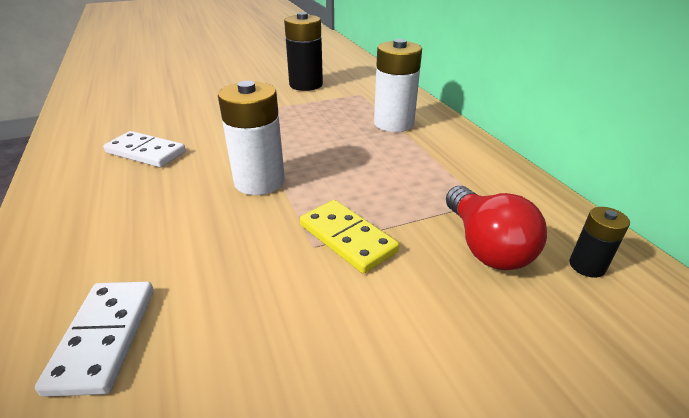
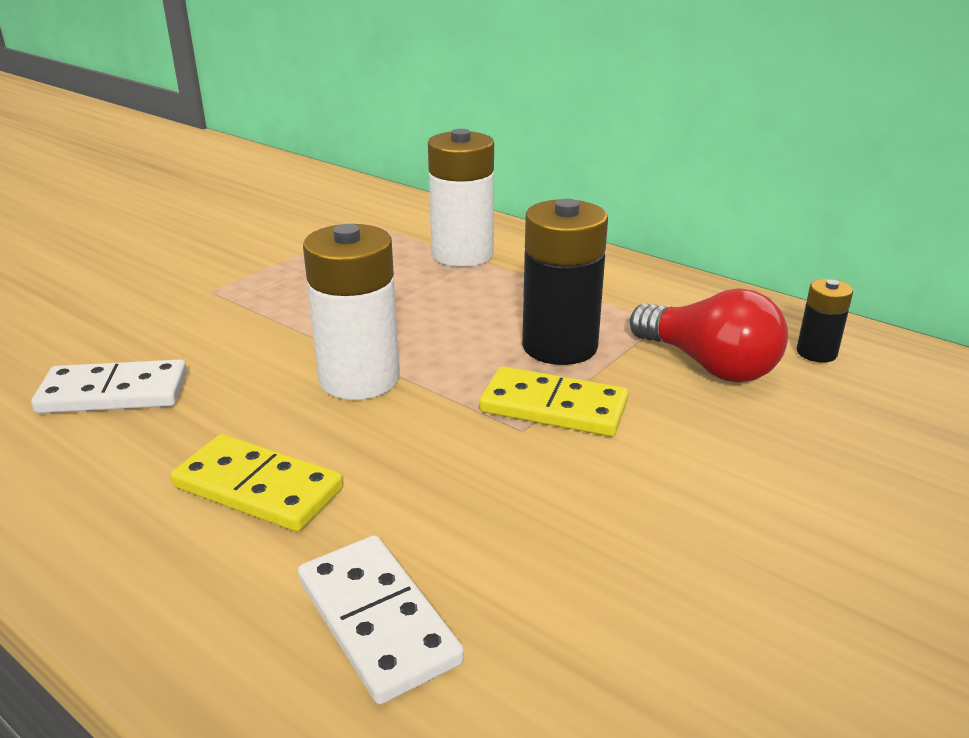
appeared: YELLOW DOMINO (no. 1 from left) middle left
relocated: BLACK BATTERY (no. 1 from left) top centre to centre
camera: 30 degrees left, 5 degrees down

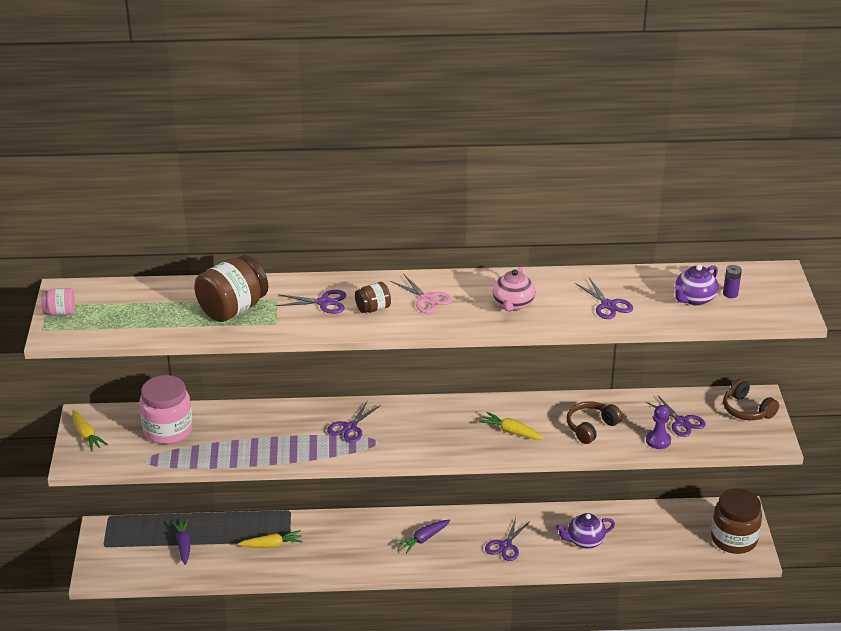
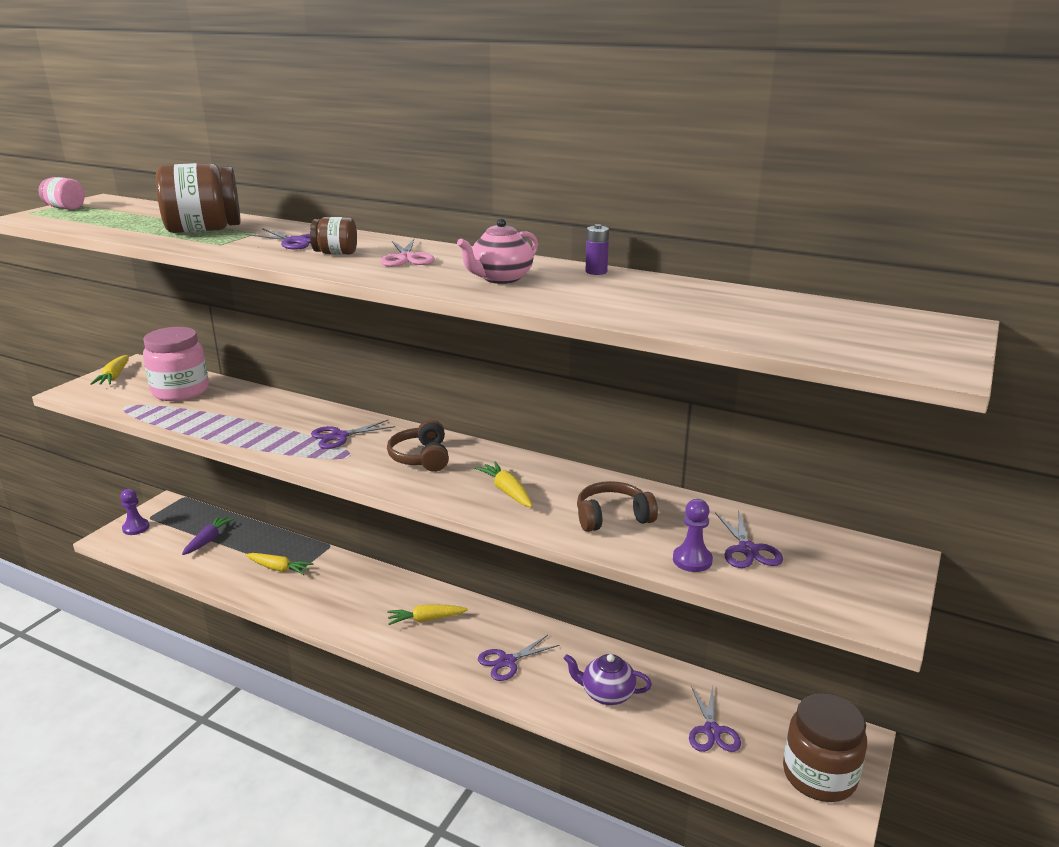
missing: PURPLE TEAPOT (no. 2 from left) middle right
appeared: PURPLE PAWN (no. 1 from left) middle left
relocated: PURPLE BATTERY middle right to top centre; PURPLE SCISSORS (no. 4 from left) middle right to bottom right; BROWN HEADPHONES (no. 2 from left in the first image) middle right to BROWN HEADPHONES (no. 1 from left) centre
colour: PURPLE CARROT (no. 2 from left) bottom centre to YELLOW CARROT (no. 3 from left) bottom centre
camera: 30 degrees right, 10 degrees down

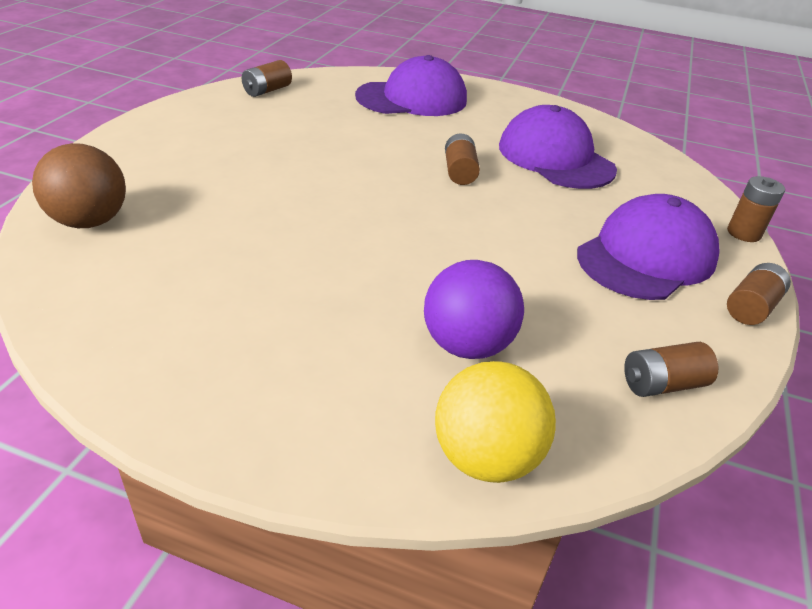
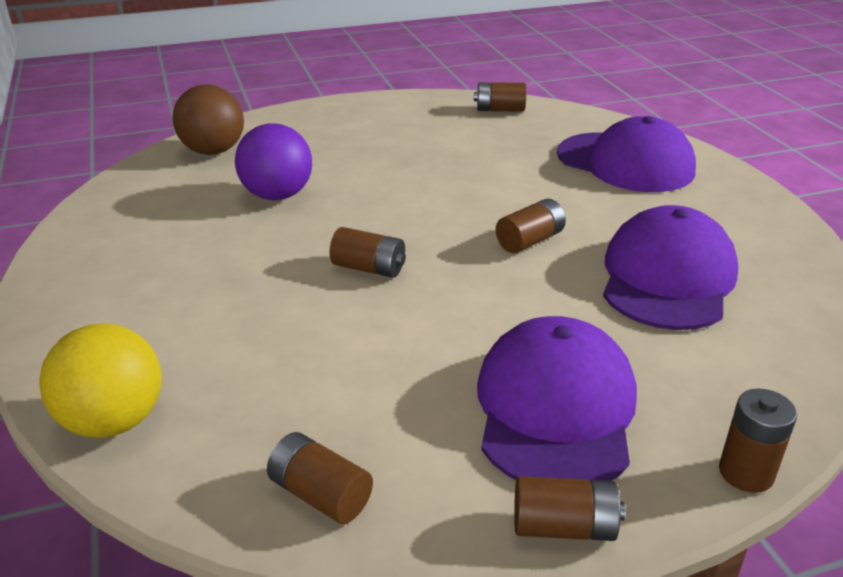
appeared: BROWN BATTERY (no. 2 from left) centre
relocated: PURPLE BALL centre to top left
spun: PURPLE CAP (no. 3 from left in the first image) middle right = bottom centre 90 degrees counterclockwise
camera: 55 degrees right, 5 degrees down

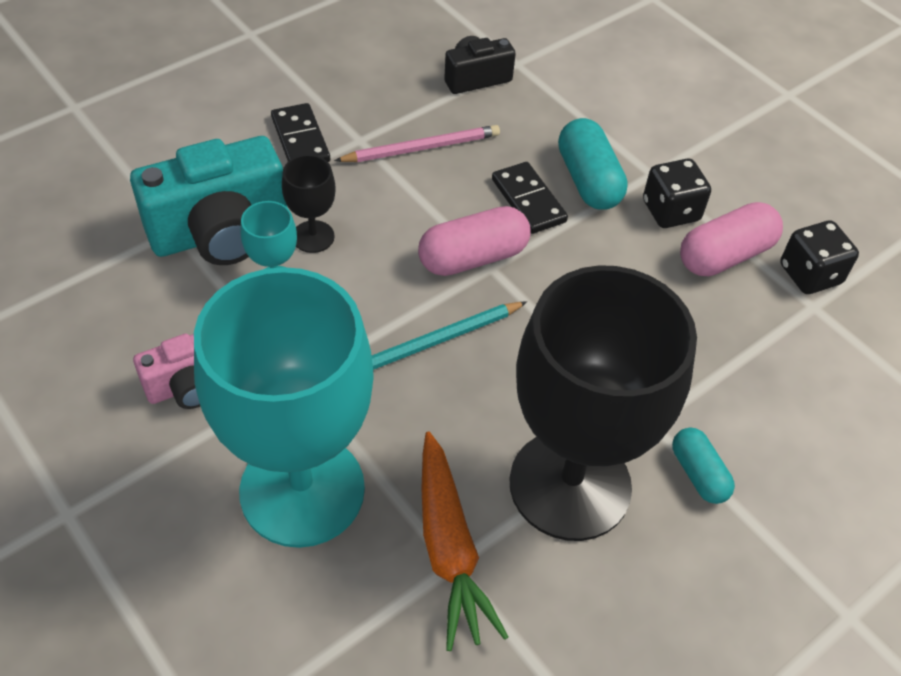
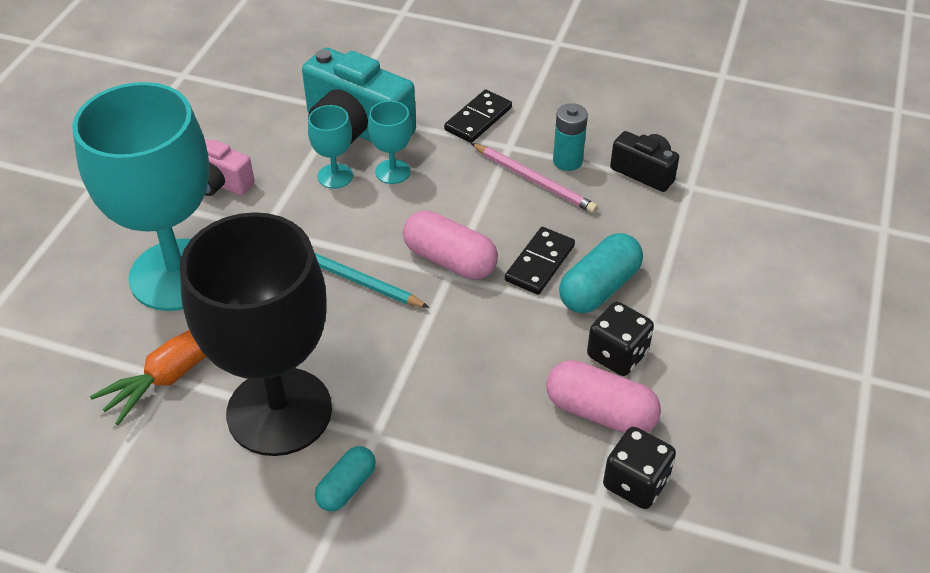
appeared: TURQUOISE BATTERY top centre
colour: BLACK GOBLET (no. 1 from left) top centre to TURQUOISE GOBLET (no. 3 from left) top centre
camera: 60 degrees right, 5 degrees down

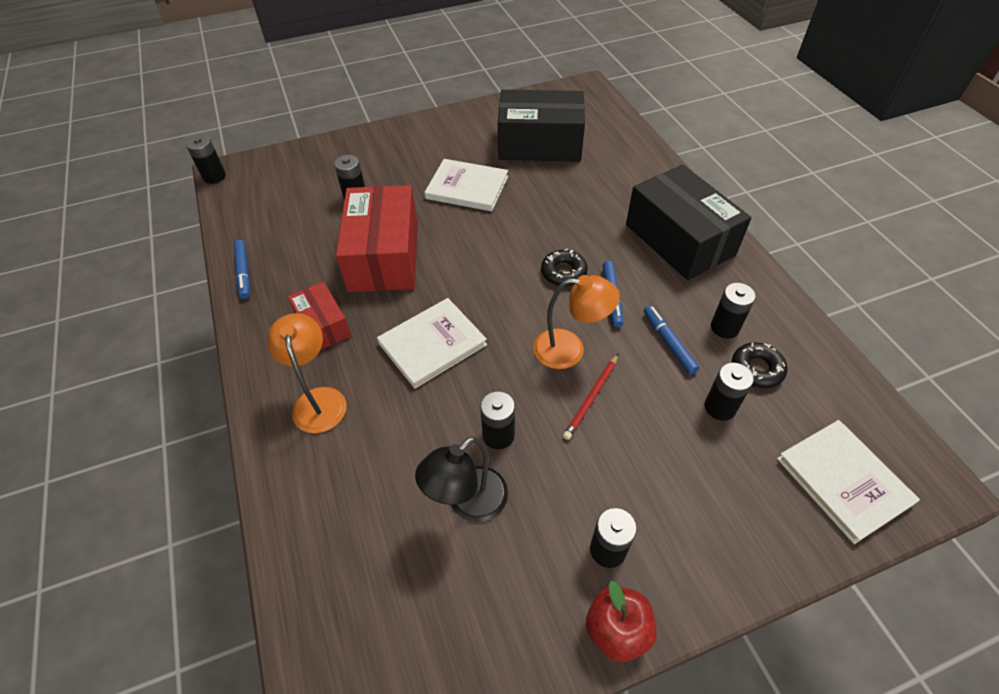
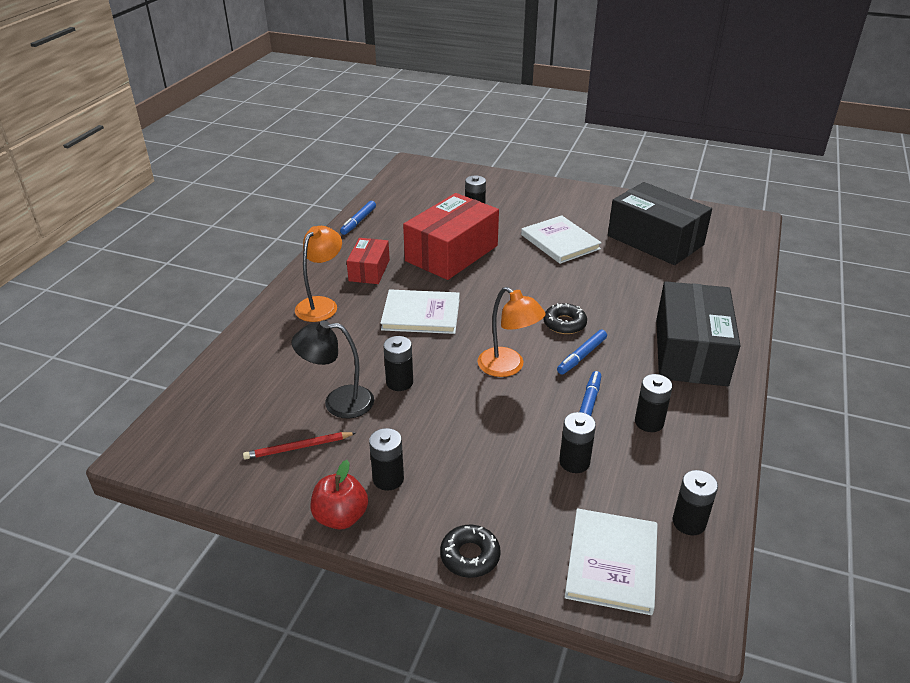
relocated: BLACK BATTERY (no. 1 from left in the first image) top left to BLACK BATTERY (no. 6 from left) bottom right; BLACK DONUT (no. 2 from left in the first image) middle right to BLACK DONUT (no. 1 from left) bottom centre; RED PENCIL centre to middle left
camera: 40 degrees right, 15 degrees down

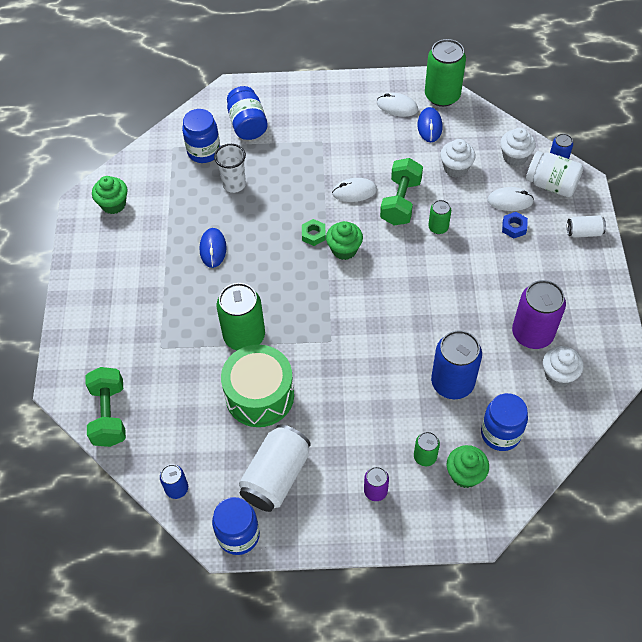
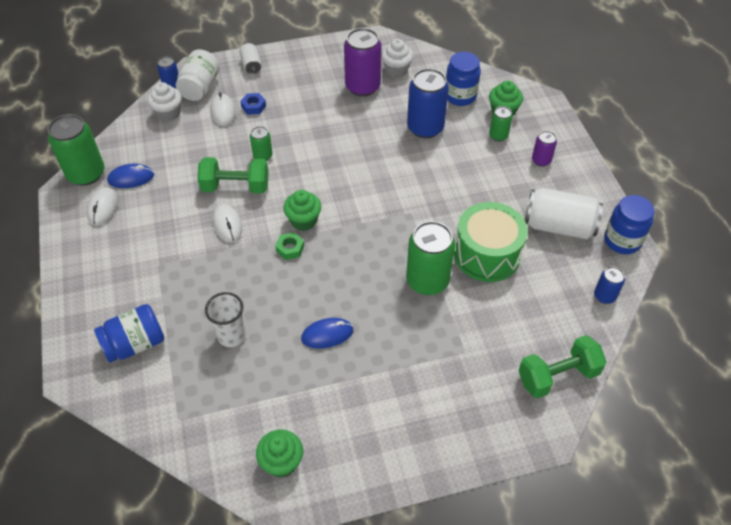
missing: BLUE JAR (no. 1 from left) top left; WHITE CUPCAKE (no. 1 from left) top right
camera: 105 degrees left, 5 degrees down

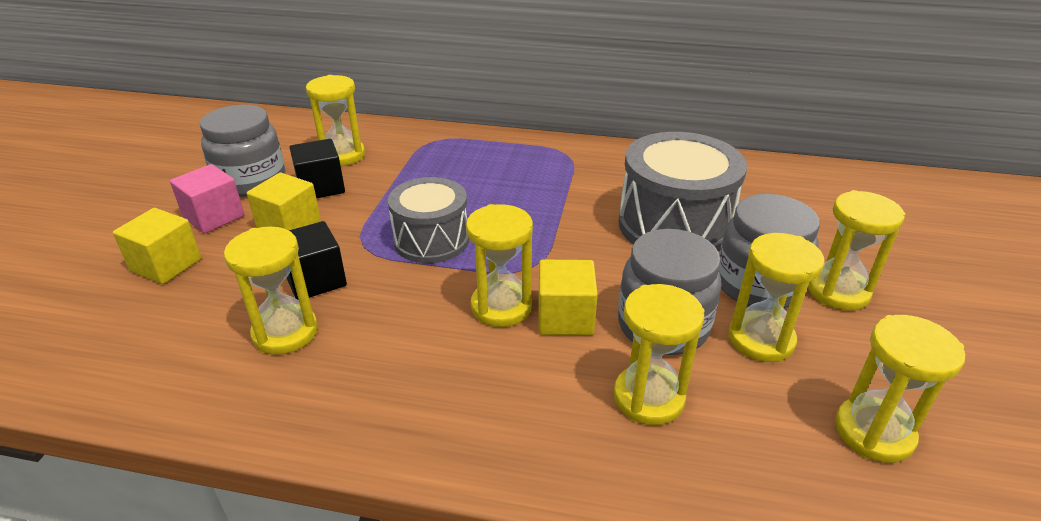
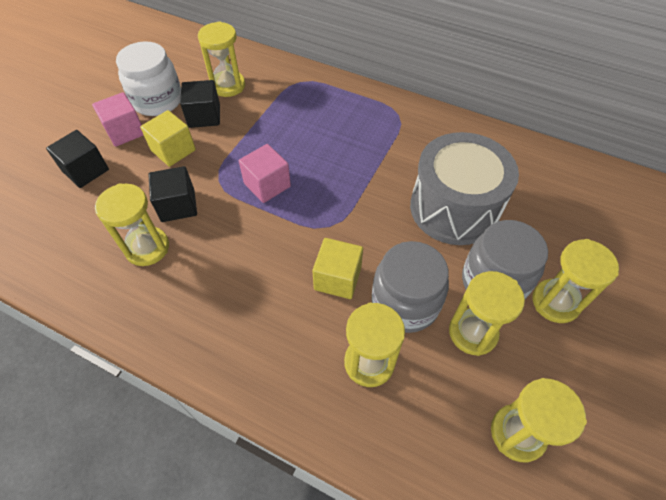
missing: YELLOW HOURGLASS (no. 3 from left) centre
exchanged: GREY DRUM (no. 1 from left) centre to PINK CUBE (no. 2 from left) centre
colour: GREY JAR (no. 1 from left) top left to WHITE JAR top left; YELLOW CUBE (no. 1 from left) middle left to BLACK CUBE (no. 1 from left) top left
camera: 15 degrees right, 20 degrees up

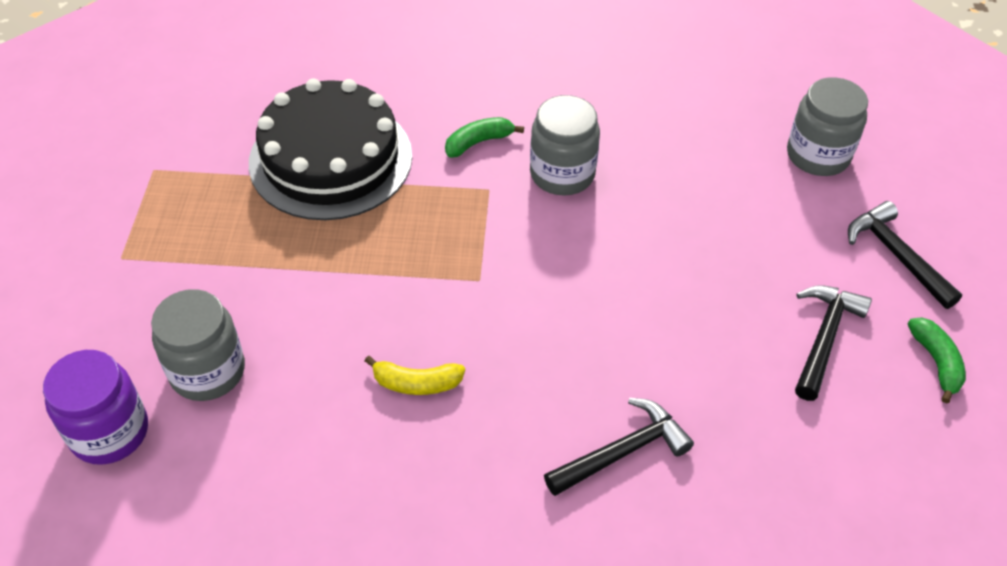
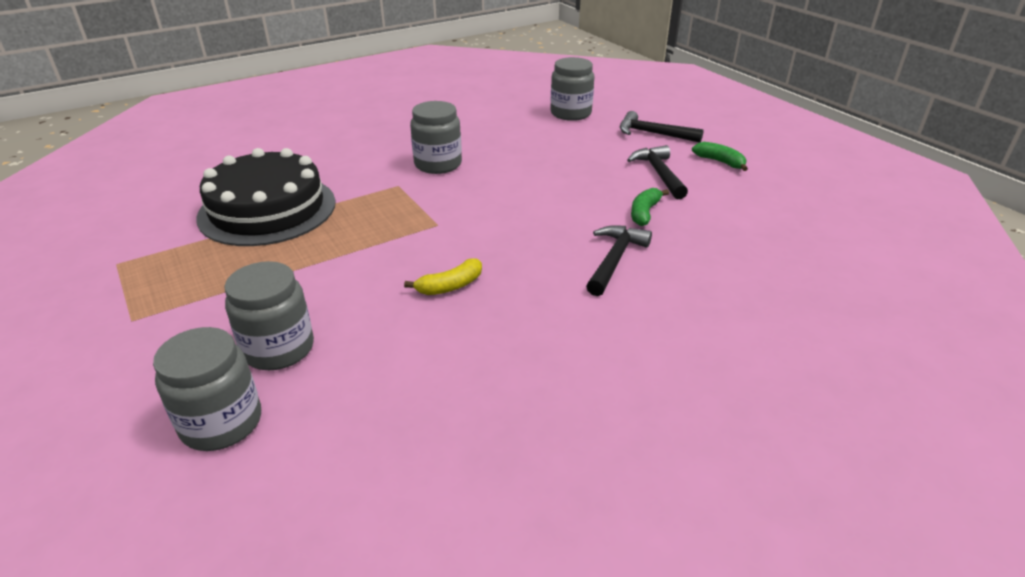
relocated: GREEN BANANA (no. 1 from left) top centre to centre
colour: PURPLE JAR bottom left to GREY JAR (no. 1 from left) bottom left
camera: 35 degrees left, 15 degrees down

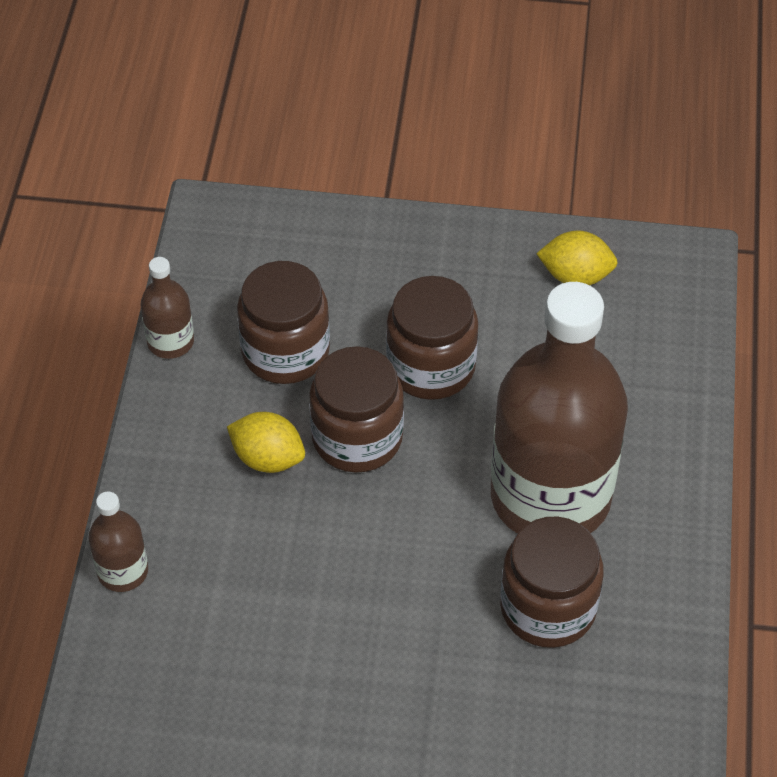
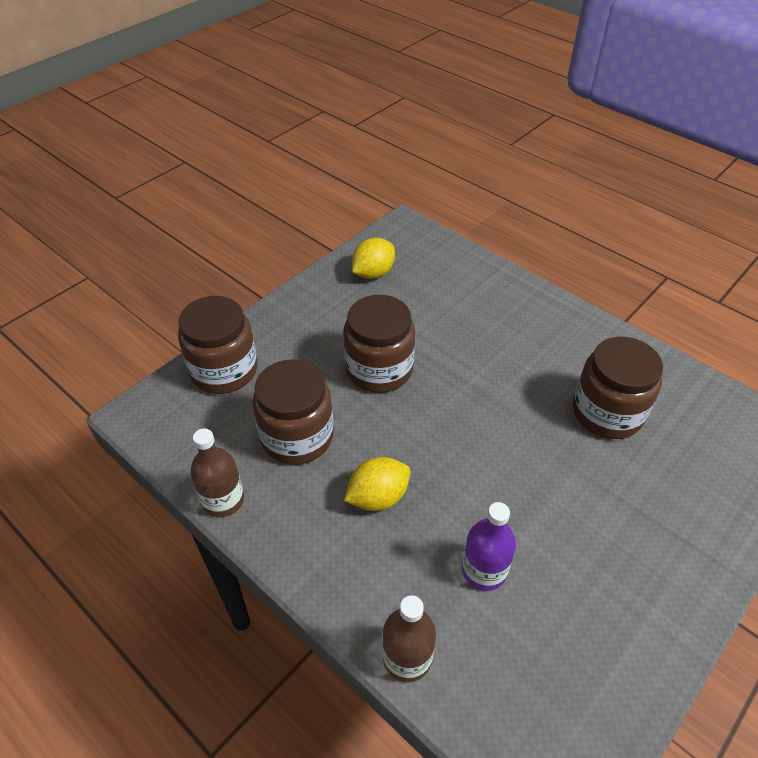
missing: BROWN BOTTLE (no. 3 from left) middle right
appeared: PURPLE BOTTLE bottom centre
relocated: BROWN JAR (no. 2 from left in the first image) centre to BROWN JAR (no. 1 from left) middle left
camera: 55 degrees left, 5 degrees down

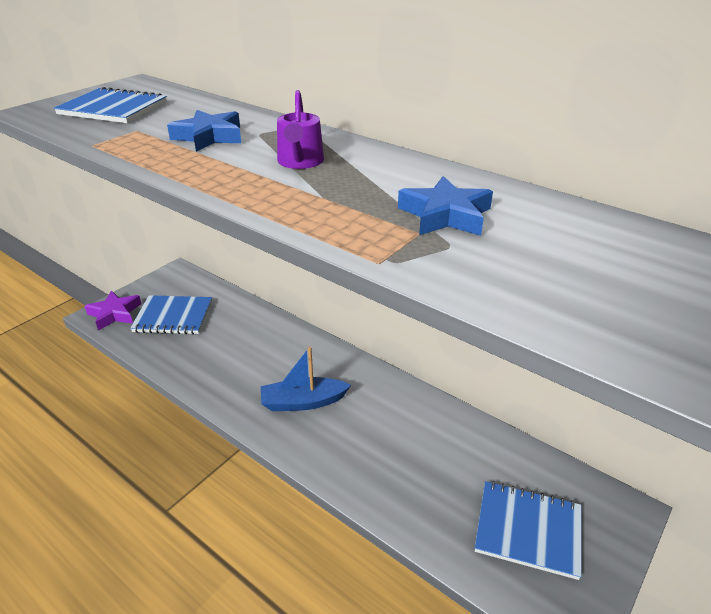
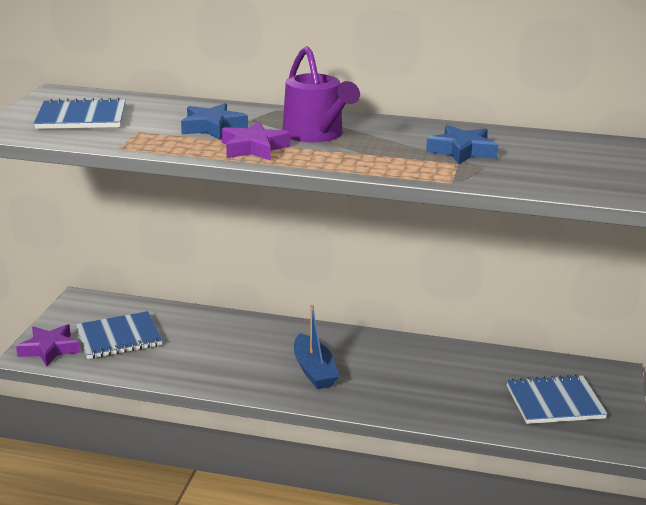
appeared: PURPLE STAR (no. 2 from left) top centre
spun: BLUE BOAT centre = bottom centre 75 degrees counterclockwise
size: PURPLE WATERING CAN top centre = top centre x1.52
camera: 25 degrees left, 10 degrees down

